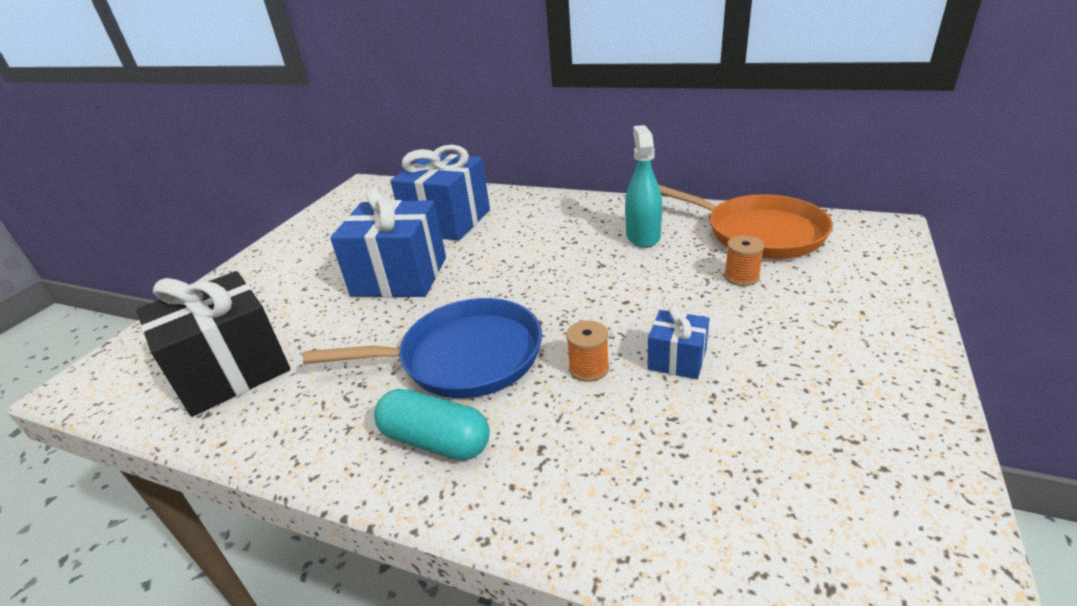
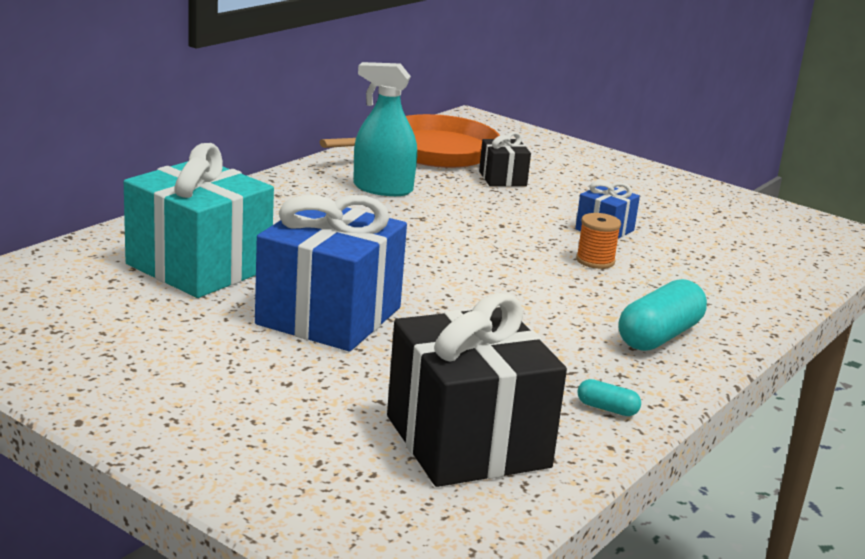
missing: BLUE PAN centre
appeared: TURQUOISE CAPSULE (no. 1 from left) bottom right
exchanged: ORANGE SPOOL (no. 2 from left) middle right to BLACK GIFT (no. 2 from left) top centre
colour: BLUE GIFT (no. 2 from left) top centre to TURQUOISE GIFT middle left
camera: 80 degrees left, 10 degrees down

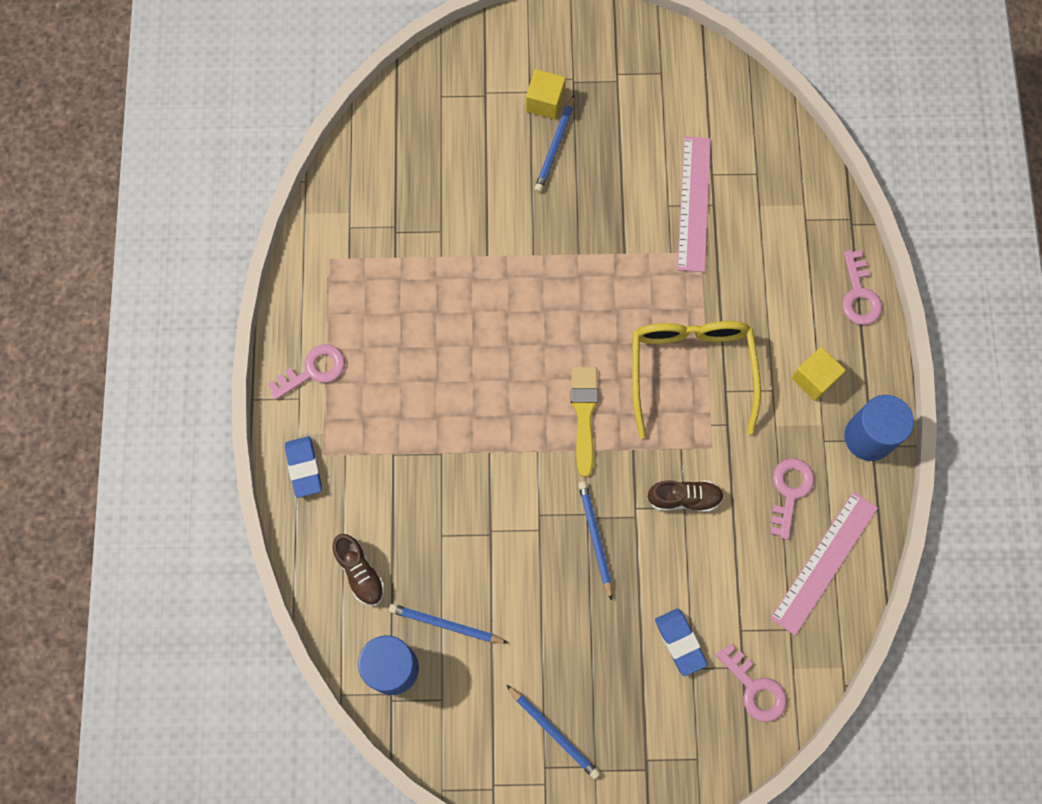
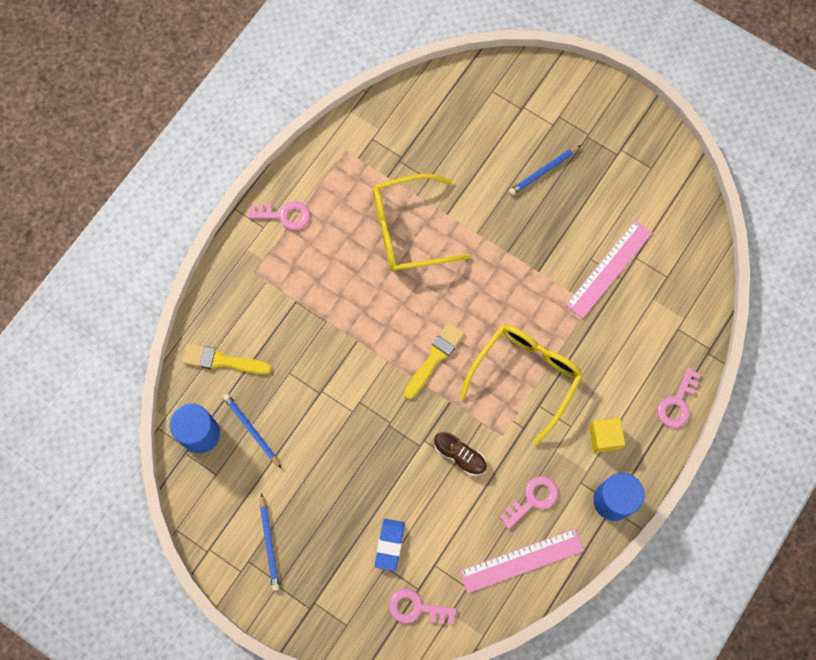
missing: YELLOW CUBE (no. 1 from left) top centre; BLUE ERASER (no. 1 from left) middle left; BLUE PENCIL (no. 4 from left) bottom centre
appeared: YELLOW GLASSES (no. 1 from left) centre
exchanged: BROWN SHOE (no. 1 from left) bottom centre to YELLOW BRUSH (no. 1 from left) middle left
spun: PINK KEY (no. 2 from left) bottom right = bottom centre 105 degrees clockwise
camera: 35 degrees right, 0 degrees up

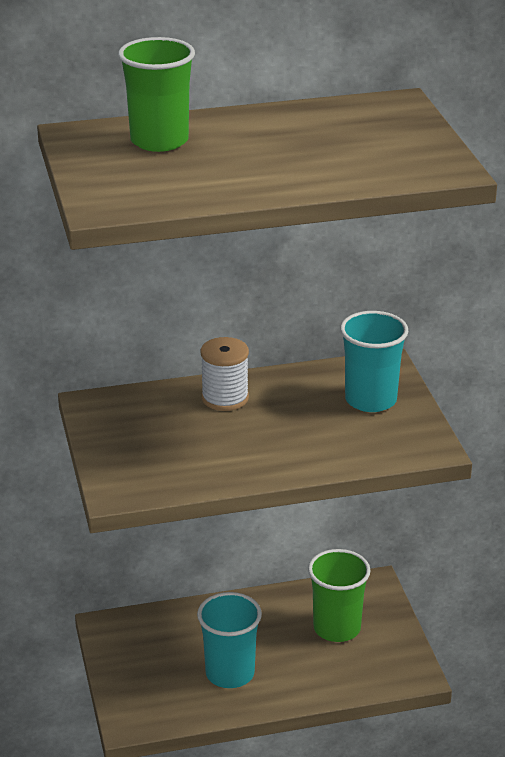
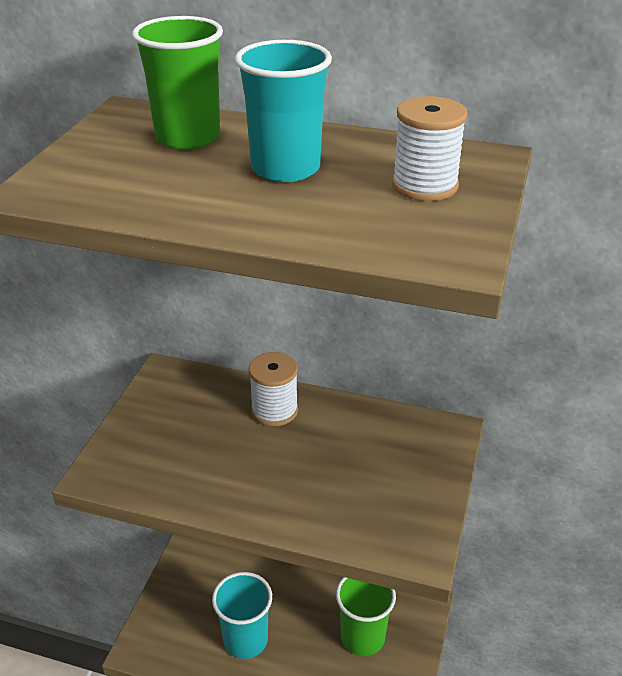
appeared: WHITE SPOOL (no. 2 from left) top right
relocated: TURQUOISE CUP (no. 2 from left) middle right to top centre
camera: 30 degrees right, 5 degrees up

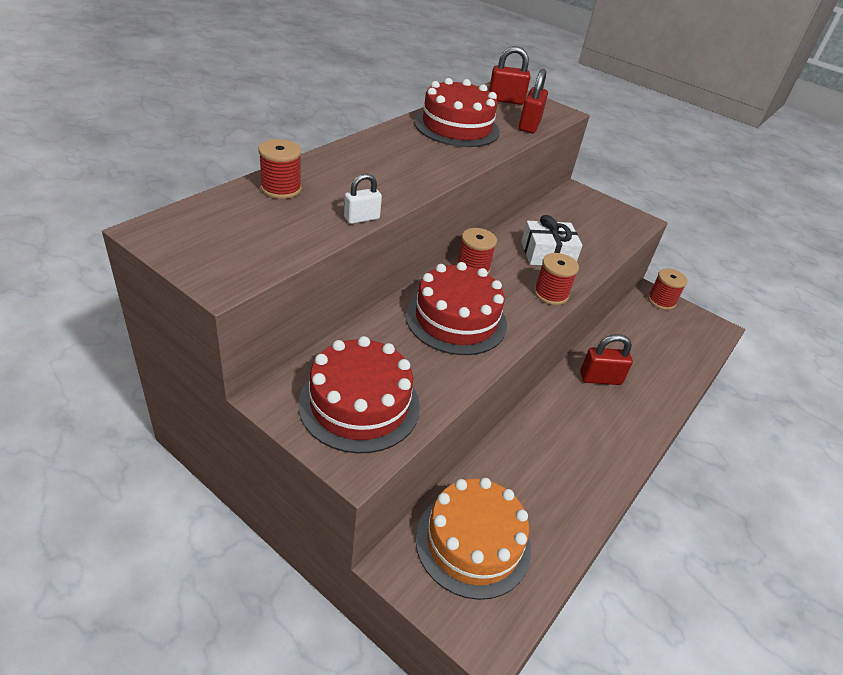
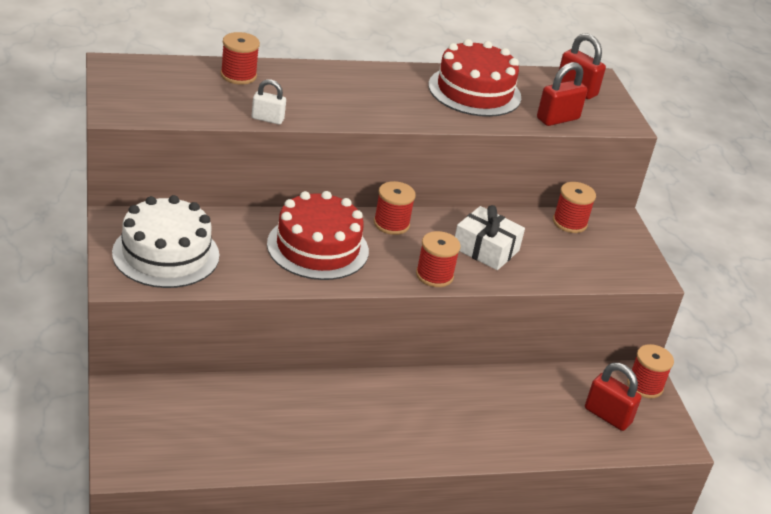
missing: ORANGE CAKE bottom centre
appeared: RED SPOOL (no. 4 from left) middle right
relocated: RED PADLOCK (no. 3 from left) middle right to bottom right
colour: RED CAKE (no. 1 from left) centre to WHITE CAKE middle left
camera: 40 degrees right, 5 degrees down

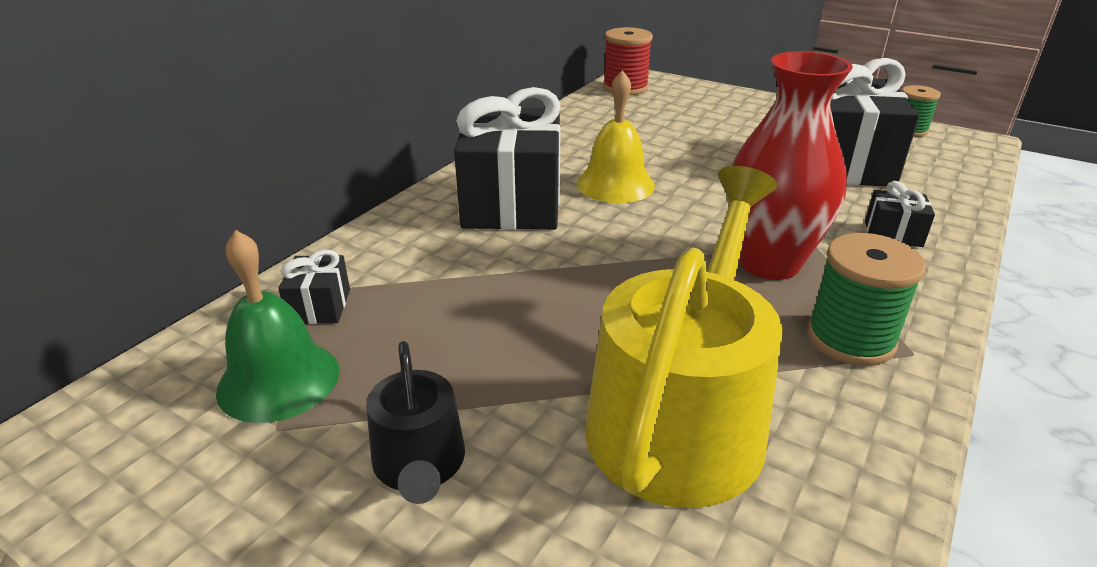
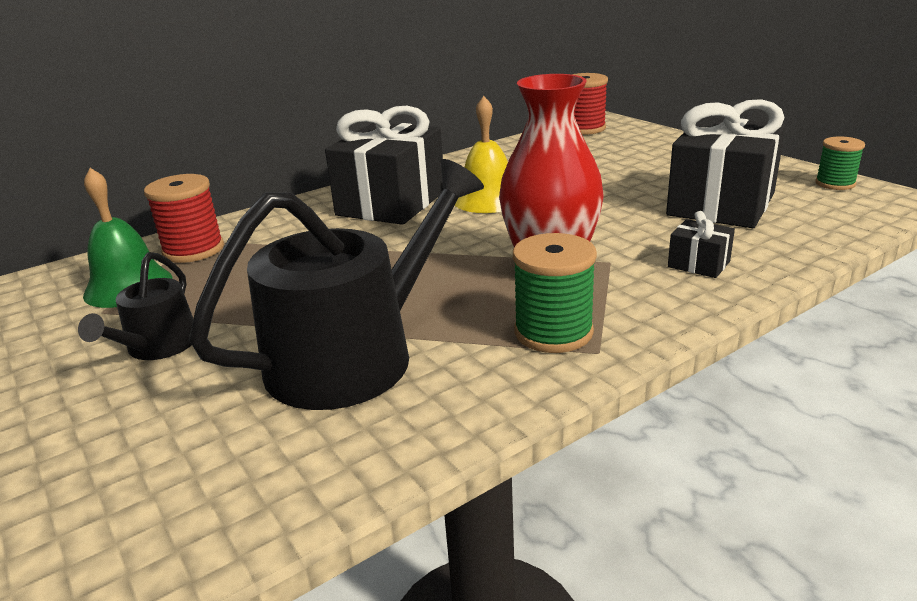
exchanged: BLACK GIFT (no. 1 from left) middle left to RED SPOOL (no. 1 from left) middle left
colour: YELLOW WATERING CAN centre to BLACK WATERING CAN (no. 2 from left) centre
camera: 25 degrees right, 5 degrees down

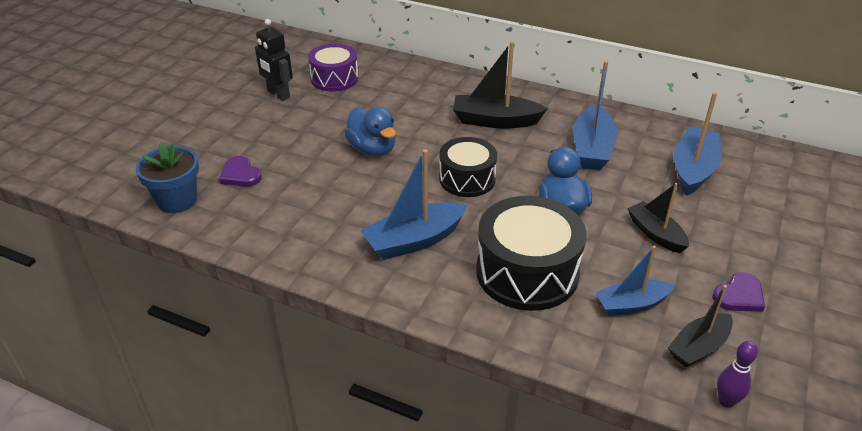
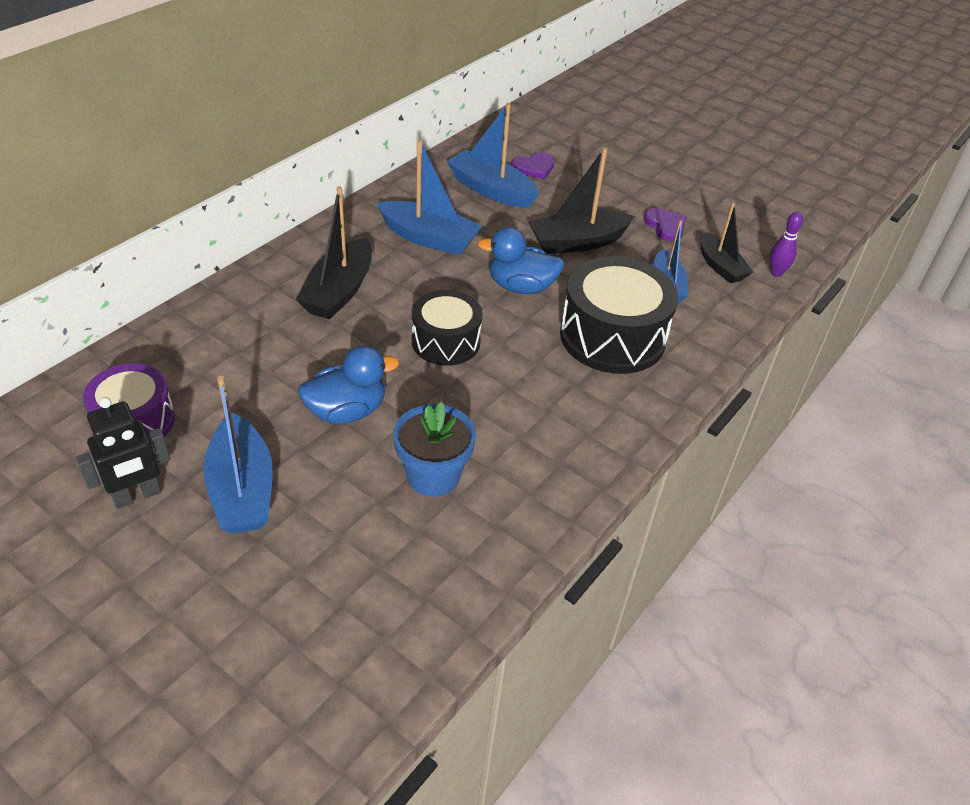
relocated: BLUE FLOWER POT middle left to centre; BLUE BOAT (no. 1 from left) centre to middle left; PURPLE HEART (no. 1 from left) middle left to top centre
size: BLACK BOAT (no. 2 from left) middle right = top centre x1.51
camera: 80 degrees left, 5 degrees up

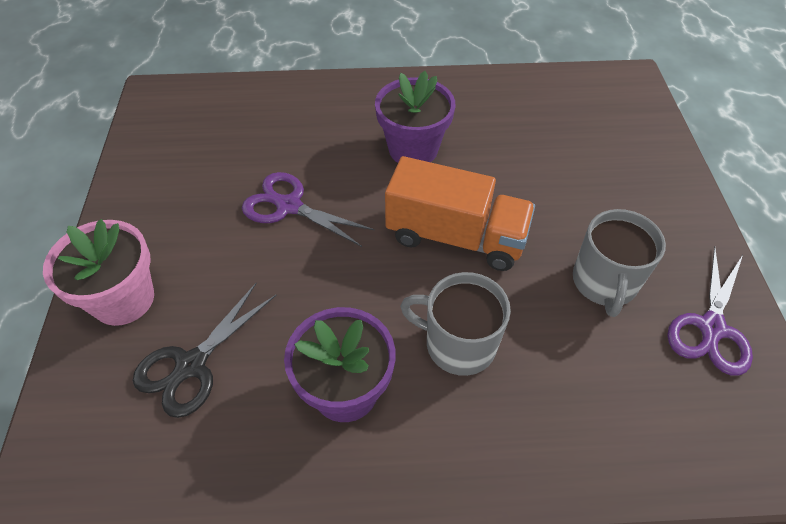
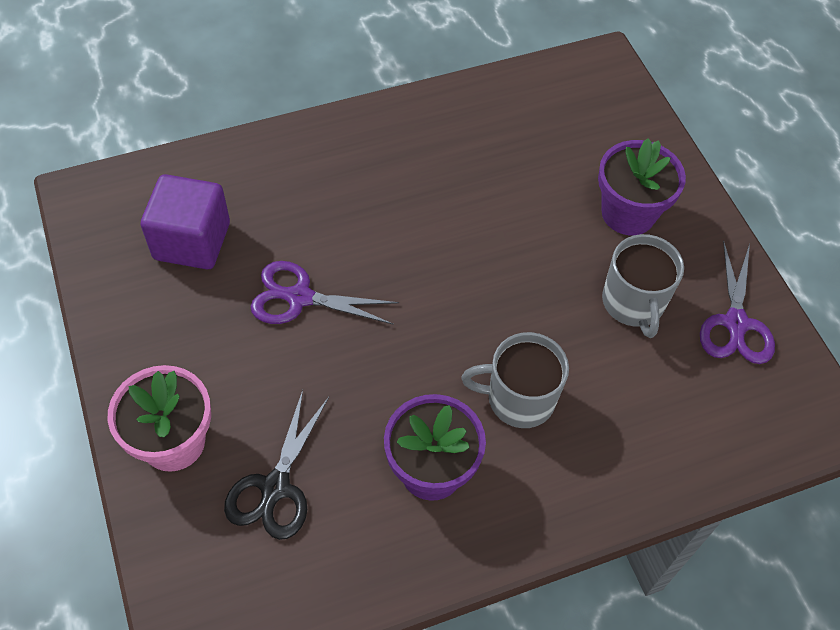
missing: ORANGE TRUCK centre
appeared: PURPLE CUBE middle left
relocated: PURPLE FLOWER POT (no. 2 from left) top centre to top right
camera: 20 degrees left, 5 degrees up

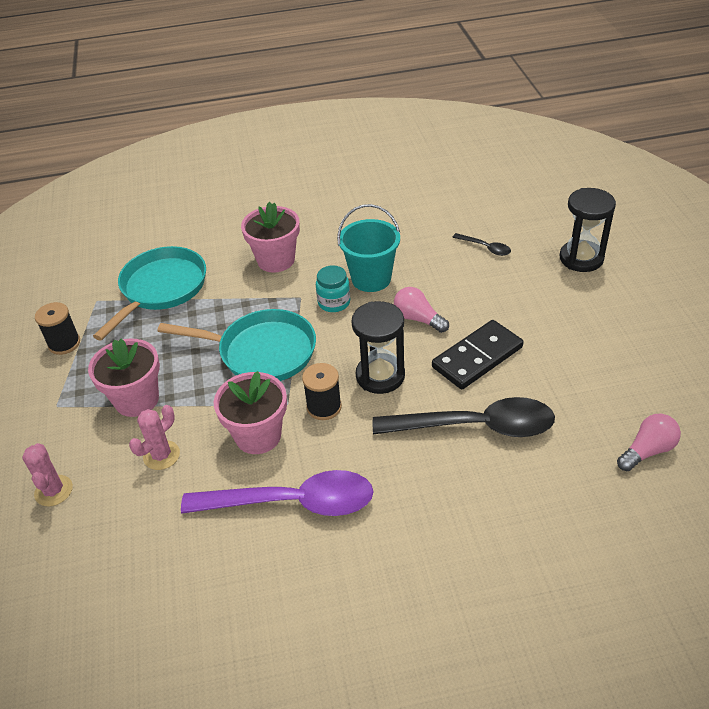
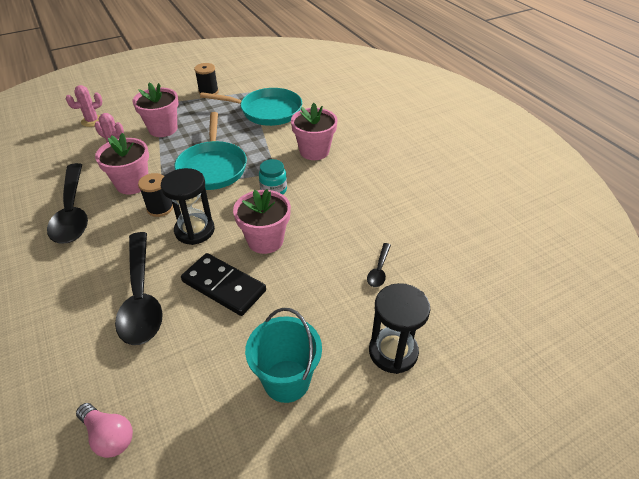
relocated: TURQUOISE BUCKET centre to bottom centre
exchanged: PINK LIGHT BULB (no. 1 from left) centre to PINK FLOWER POT (no. 3 from left) centre
colour: PURPLE SPOON bottom centre to BLACK SPOON (no. 1 from left) middle left
camera: 70 degrees right, 0 degrees up

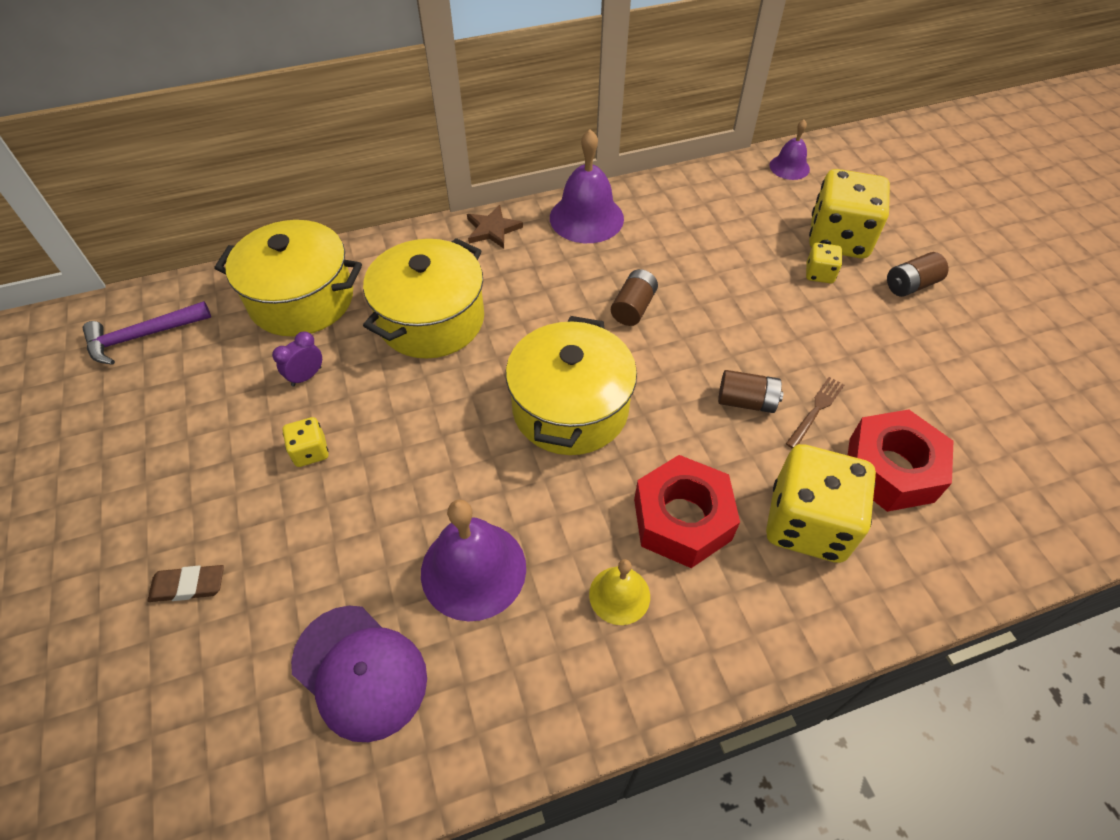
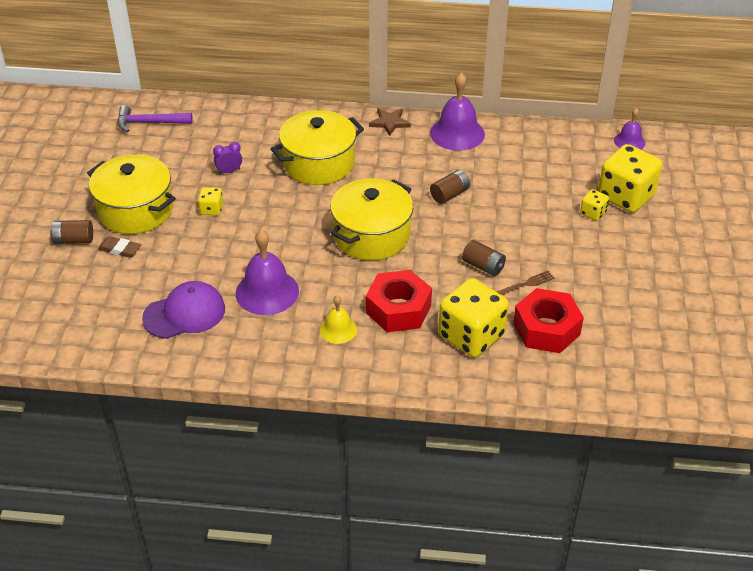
relocated: YELLOW POT (no. 1 from left) top left to middle left; BROWN BATTERY (no. 3 from left in the first image) top right to BROWN BATTERY (no. 1 from left) middle left
spun: PURPLE CAP bottom left = middle left 90 degrees counterclockwise
camera: 25 degrees right, 10 degrees down

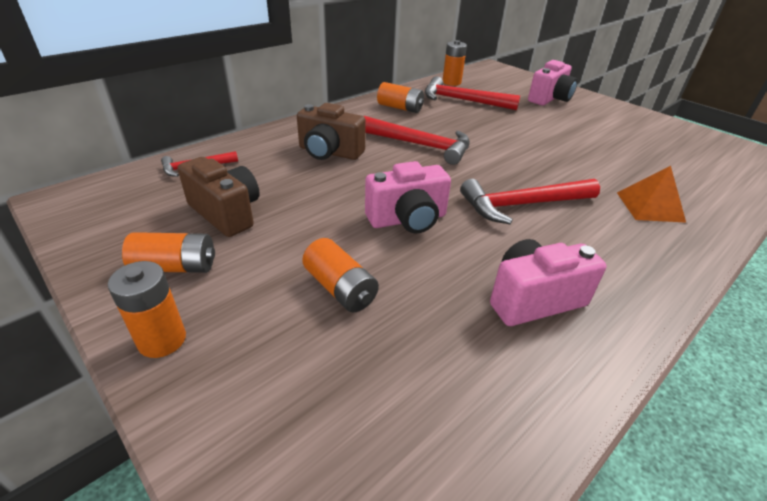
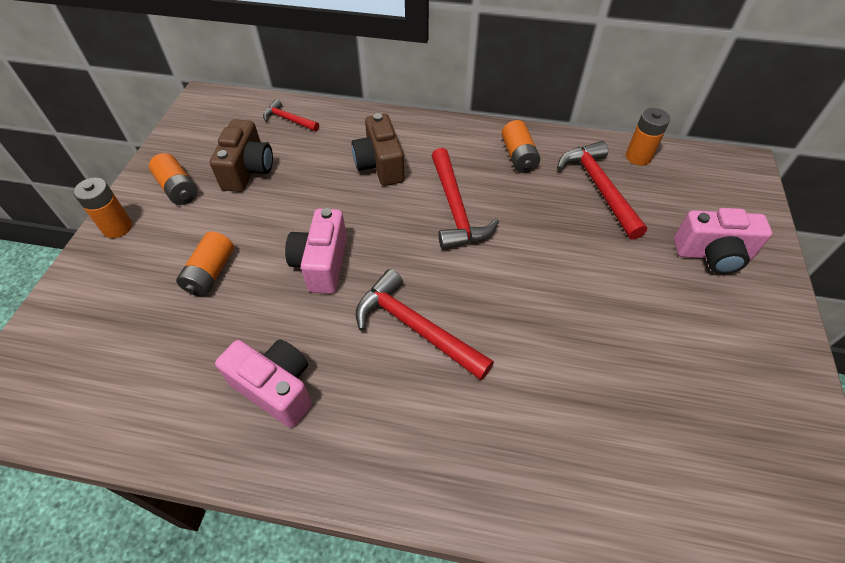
missing: ORANGE PYRAMID middle right
spun: PINK CAMERA (no. 1 from left in the first image) centre = centre 60 degrees clockwise
camera: 55 degrees right, 15 degrees up

